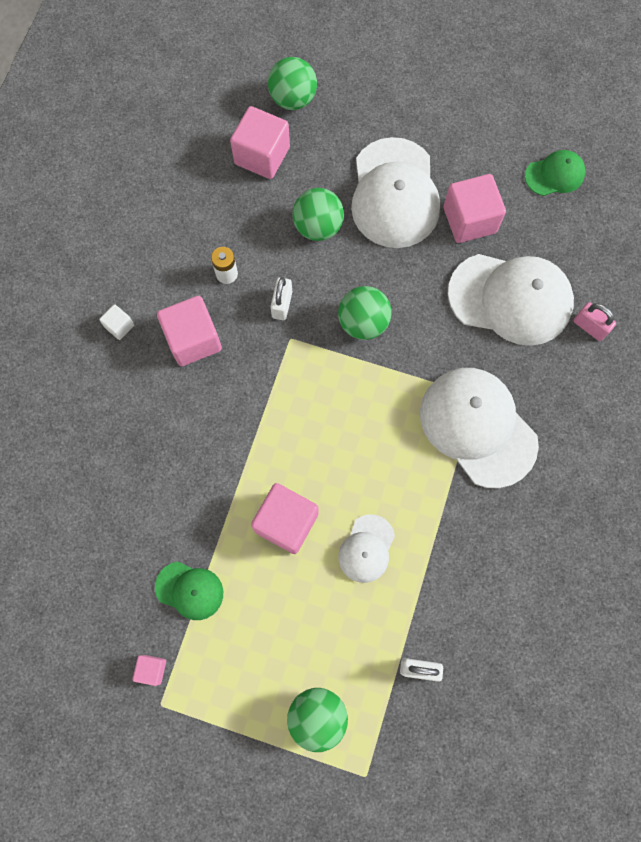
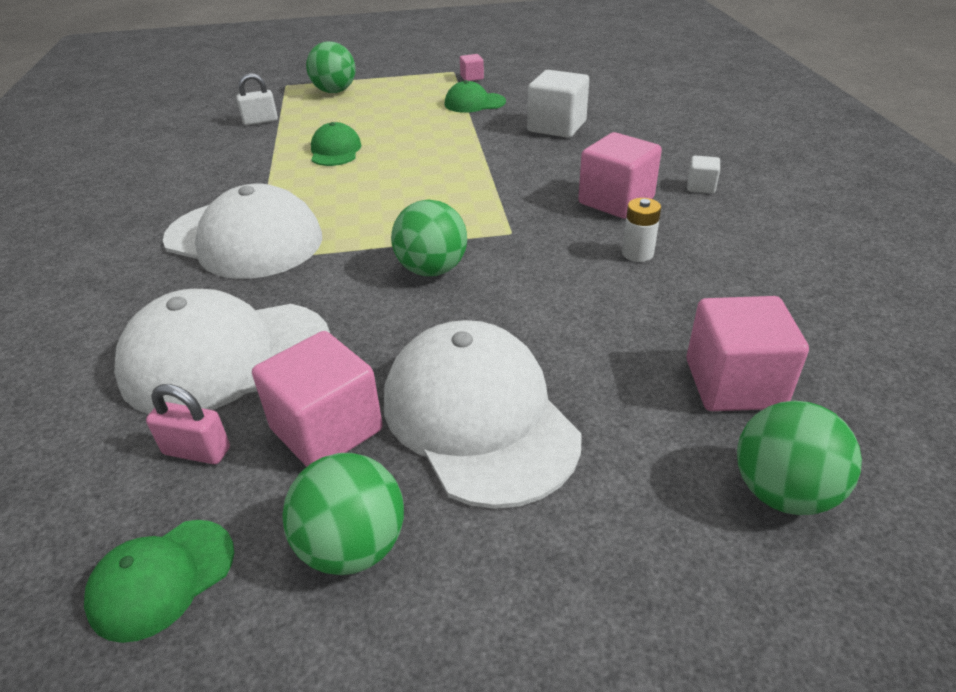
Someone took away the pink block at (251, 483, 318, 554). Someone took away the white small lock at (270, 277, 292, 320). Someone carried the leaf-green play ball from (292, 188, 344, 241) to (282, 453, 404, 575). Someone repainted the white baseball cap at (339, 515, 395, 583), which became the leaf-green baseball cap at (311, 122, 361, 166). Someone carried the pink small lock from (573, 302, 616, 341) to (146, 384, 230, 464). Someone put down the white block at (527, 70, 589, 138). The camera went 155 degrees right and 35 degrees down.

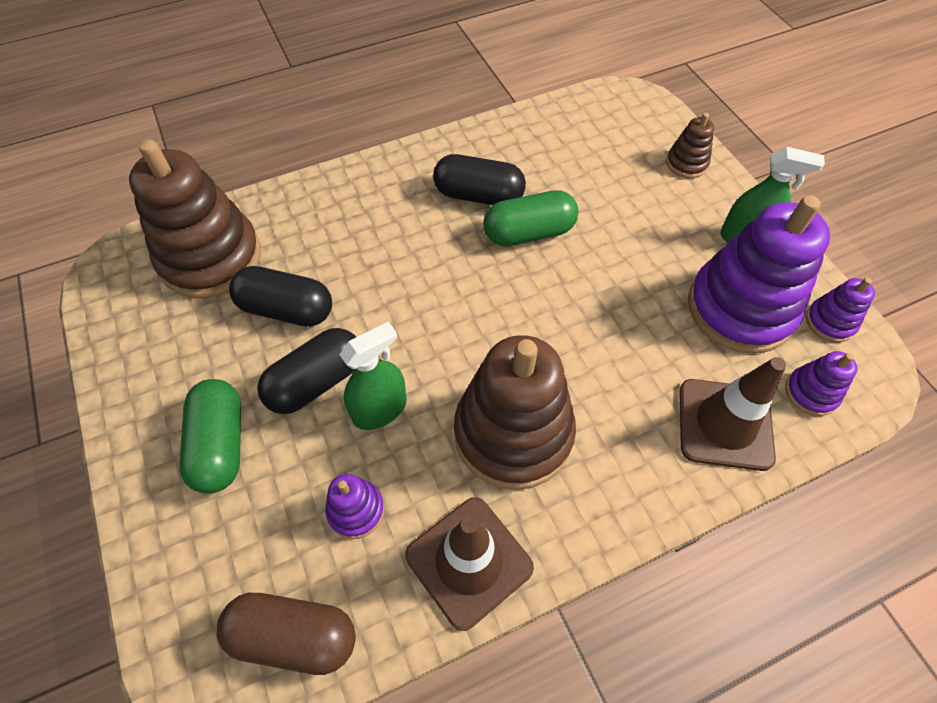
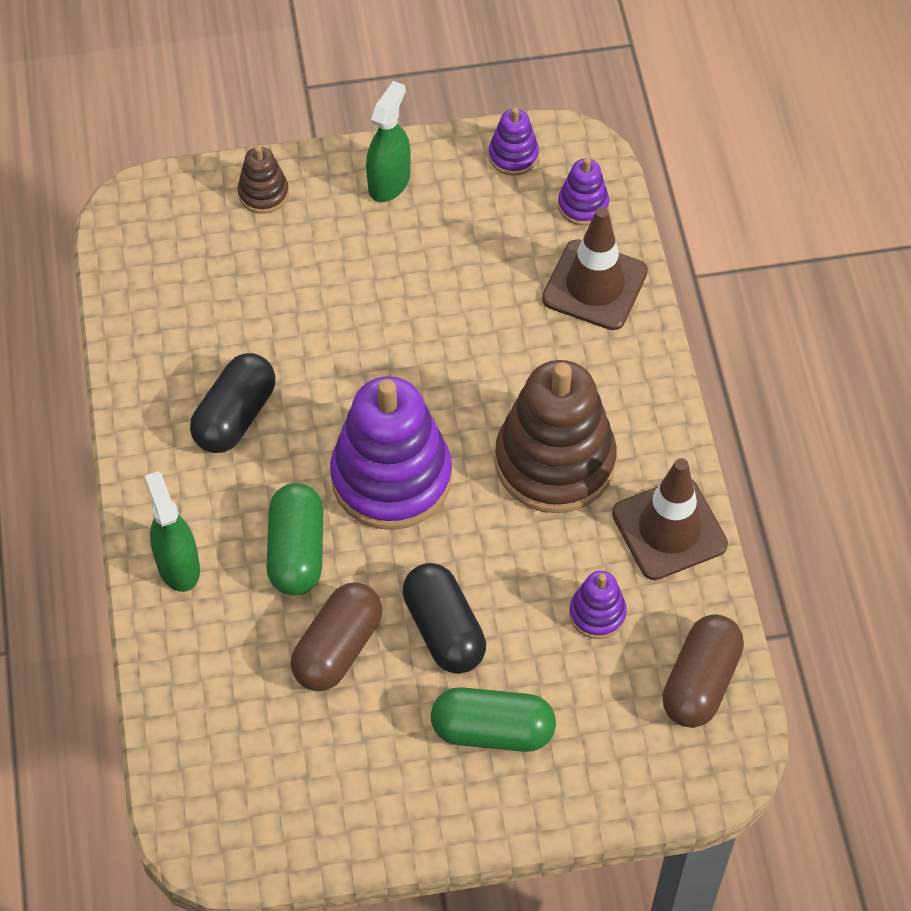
Someone took away the dark brown stacking rings at (129, 139, 261, 299). Someone repainted the jet-black pill at (229, 266, 332, 327), which became the dark brown pill at (291, 582, 382, 691). Someone carried the leaf-green sprayer from (339, 322, 407, 430) to (145, 471, 200, 592). Someone carried the leaf-green pill from (483, 190, 578, 246) to (266, 483, 324, 595). Someone carried the violet stacking rings from (688, 196, 830, 354) to (330, 376, 452, 530). The camera went 75 degrees left and 0 degrees up.

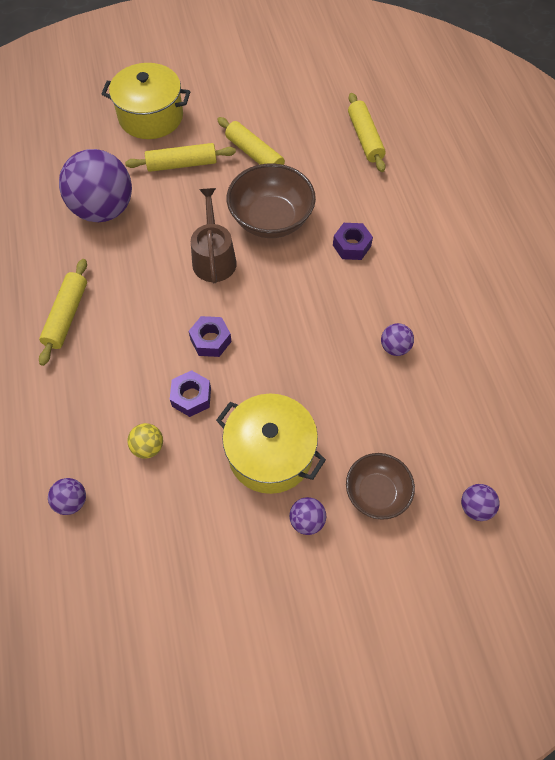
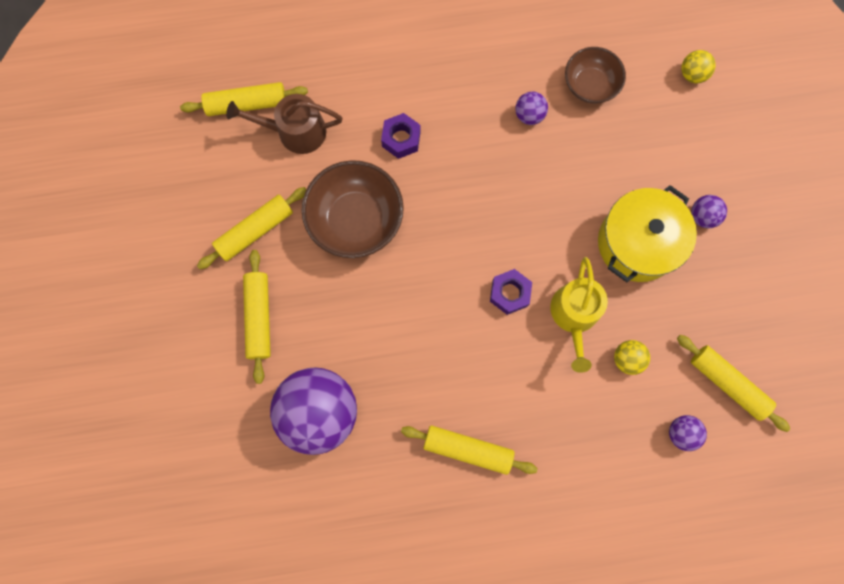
Someone took away the yellow cooking pot at (102, 63, 190, 139). Someone swapped the violet nut at (170, 370, 211, 417) for the yellow watering pot at (550, 257, 608, 373). Someone carried the dark brown watering pot from (191, 188, 237, 283) to (226, 94, 342, 154). Someone carried the dark brown serving bowl from (346, 453, 415, 520) to (565, 47, 626, 104). Someone repainted the violet play ball at (461, 484, 500, 521), which became the yellow play ball at (681, 50, 716, 83). Someone put down the yellow rolling pin at (677, 335, 790, 432). The camera went 85 degrees left and 15 degrees up.

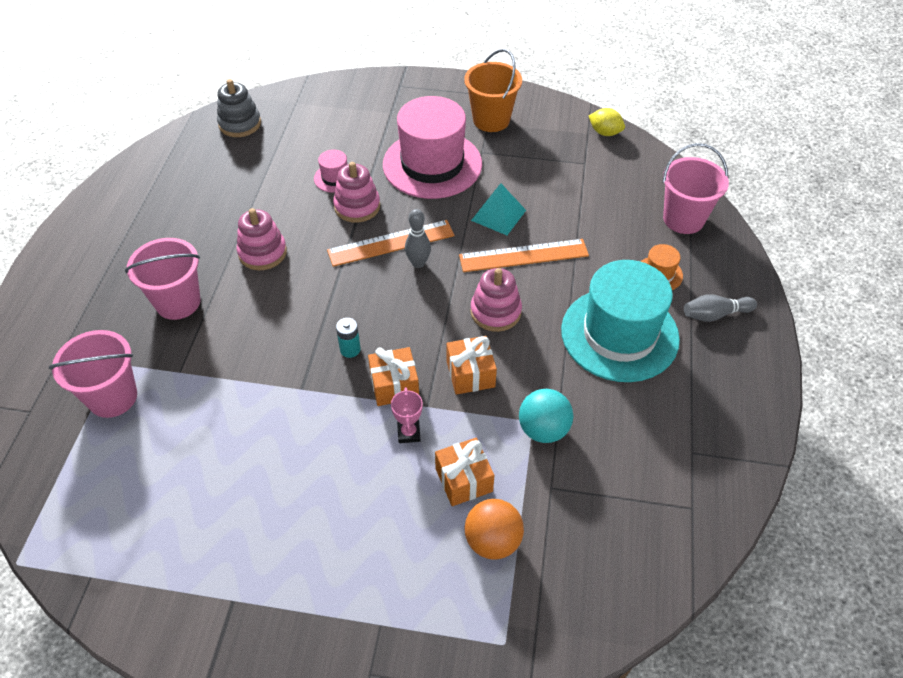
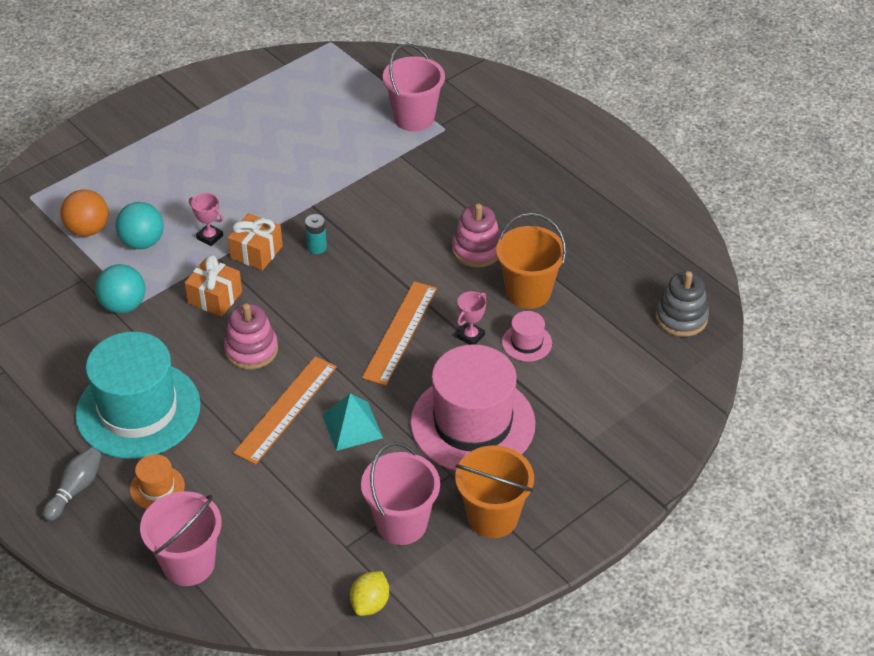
Someone carried the pink bucket from (125, 238, 201, 320) to (361, 442, 440, 545). Someone swapped the pink stacking rings at (333, 162, 380, 223) for the pink prize cup at (457, 291, 486, 345). Someone took away the ash-grey skittle at (405, 209, 431, 268). Someone swapped the orange gift at (435, 438, 494, 506) for the teal play ball at (115, 202, 164, 249). Someone rotated the yellow toy lemon at (589, 108, 625, 136) by 45 degrees counterclockwise. Someone put down the orange bucket at (496, 213, 566, 309). The camera went 130 degrees right and 5 degrees down.

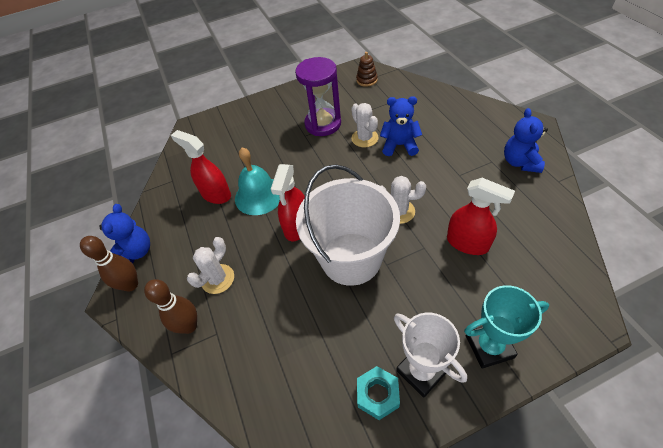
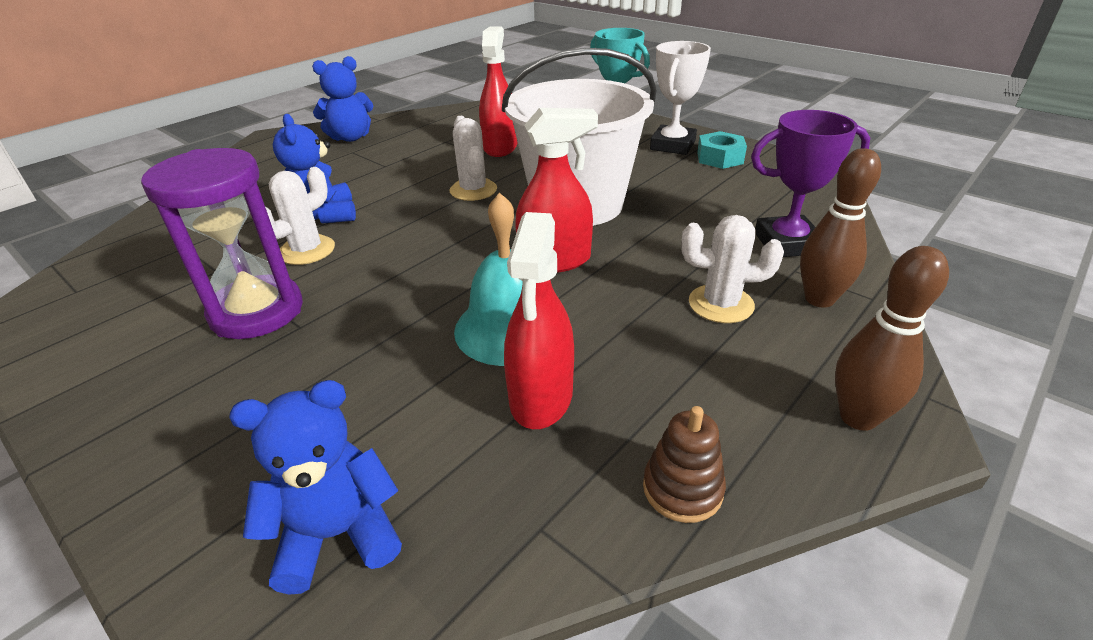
Someone carried the blue teddy from (99, 204, 150, 263) to (229, 380, 402, 595). Someone carried the dark brown stacking rings from (356, 52, 377, 87) to (643, 406, 726, 523). Someone put down the violet prize cup at (751, 110, 870, 257). The camera went 120 degrees left and 15 degrees down.

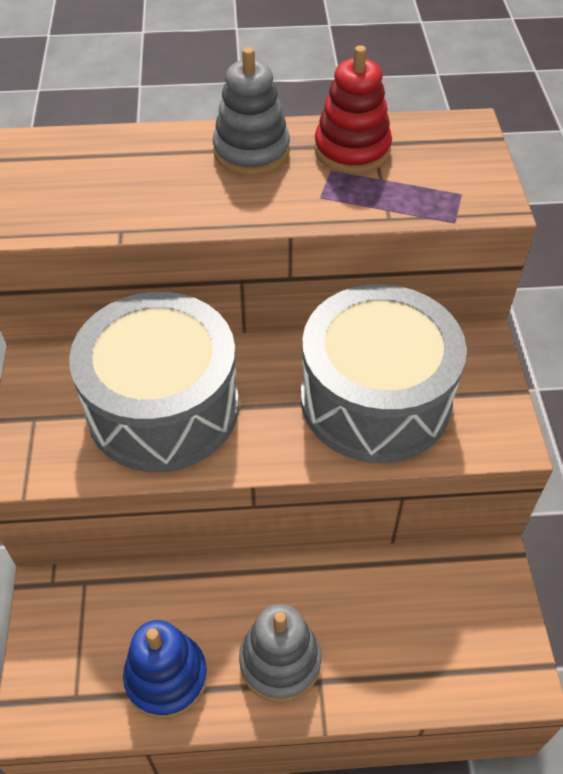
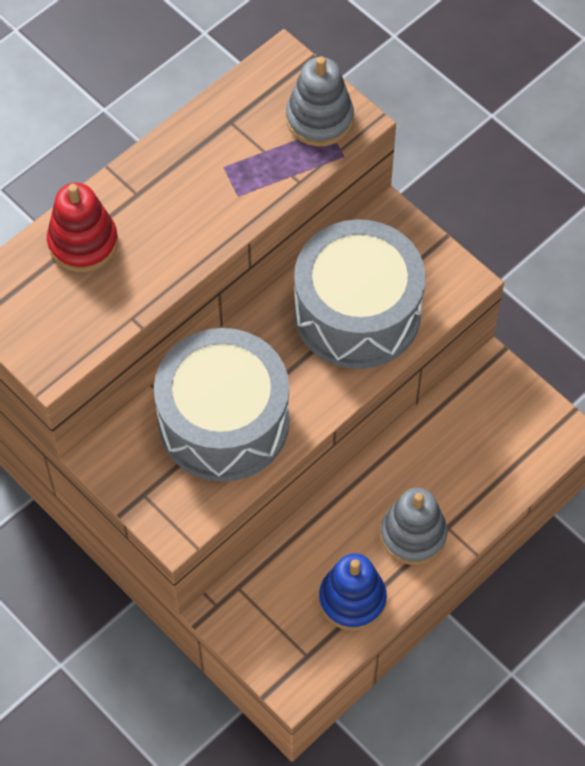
Someone carried the ash-grey stacking rings from (213, 47, 290, 176) to (286, 56, 354, 146). Someone carried the crimson stacking rings from (314, 46, 392, 174) to (47, 183, 118, 272). The camera went 40 degrees left and 10 degrees up.

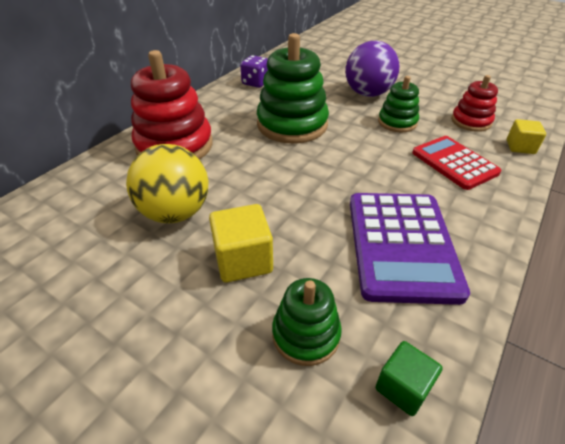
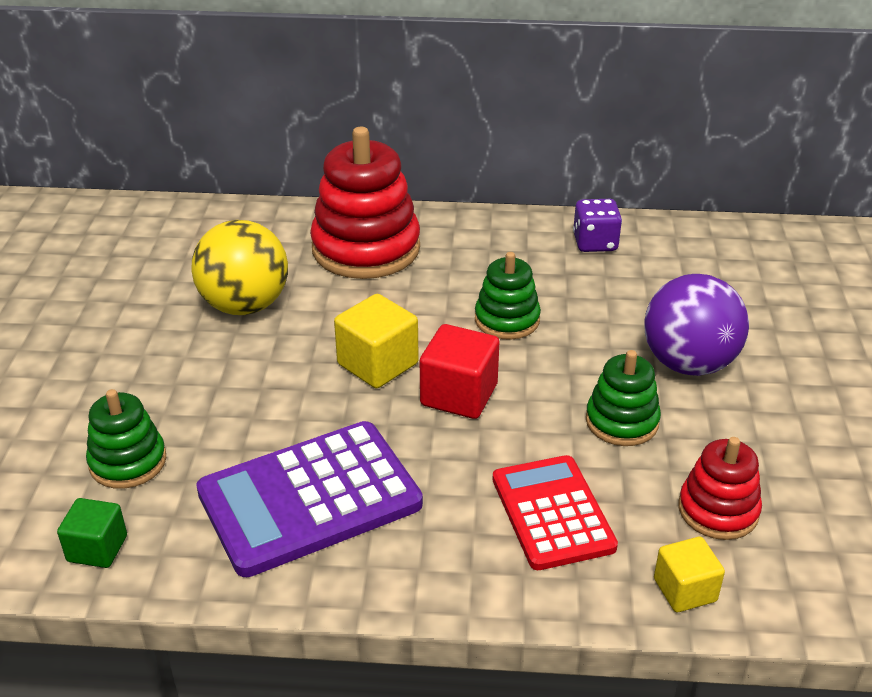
Someone carried the yellow block from (209, 204, 273, 282) to (334, 294, 419, 388). Someone scaled the leaf-green stacking rings at (257, 33, 329, 143) by 0.55. Someone rotated the crimson pocket calculator at (412, 136, 501, 190) by 45 degrees counterclockwise. Someone put down the crimson block at (420, 324, 500, 419). The camera went 60 degrees right and 5 degrees down.

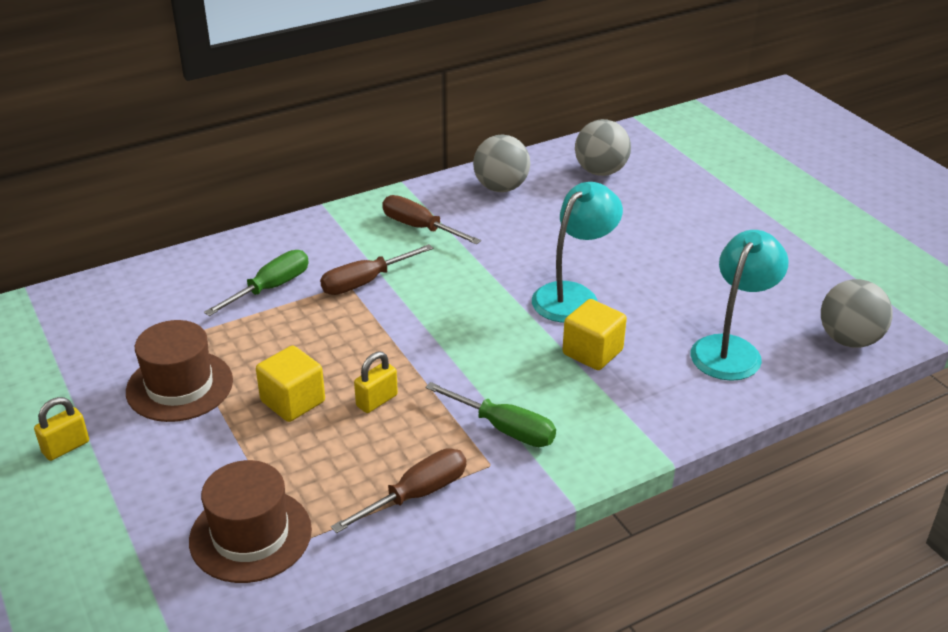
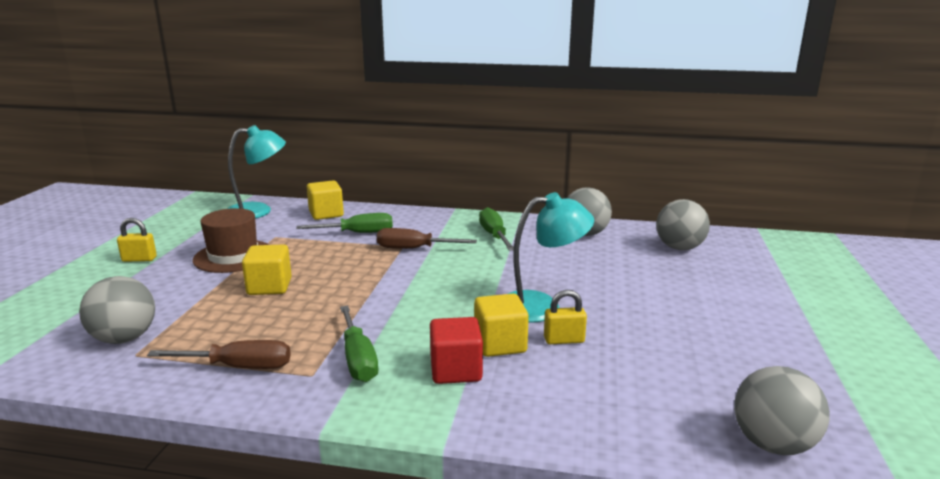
Someone swapped the dark brown hat at (189, 460, 312, 583) for the ash-grey play ball at (79, 276, 155, 344). Someone carried the yellow small lock from (354, 351, 398, 413) to (544, 290, 587, 344). Someone repainted the dark brown screwdriver at (382, 195, 481, 244), which became the leaf-green screwdriver at (479, 207, 514, 251). Someone carried the teal desk lamp from (691, 230, 788, 381) to (227, 125, 286, 219). Someone put down the yellow block at (307, 180, 344, 220). Someone put down the crimson block at (430, 317, 483, 384). The camera went 40 degrees right and 15 degrees down.

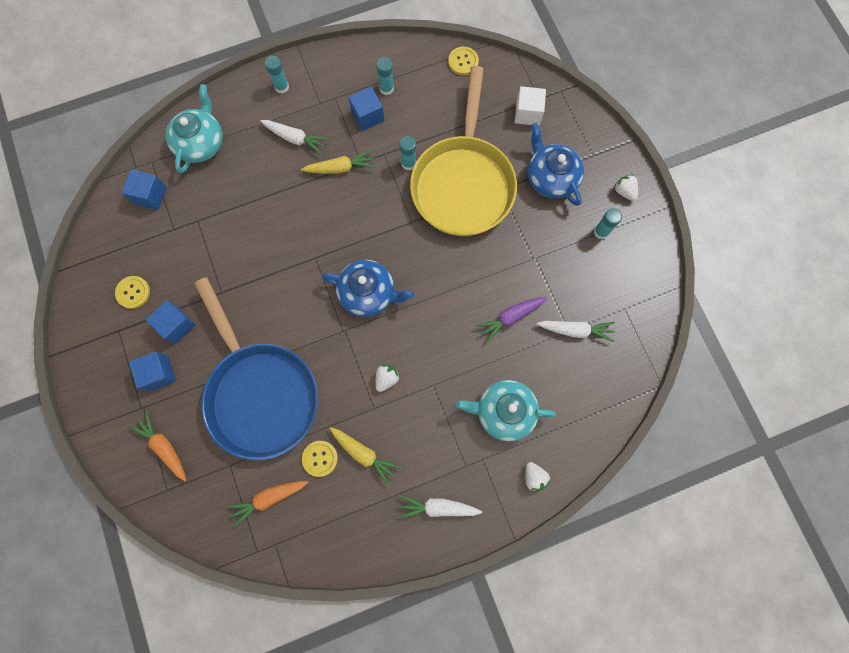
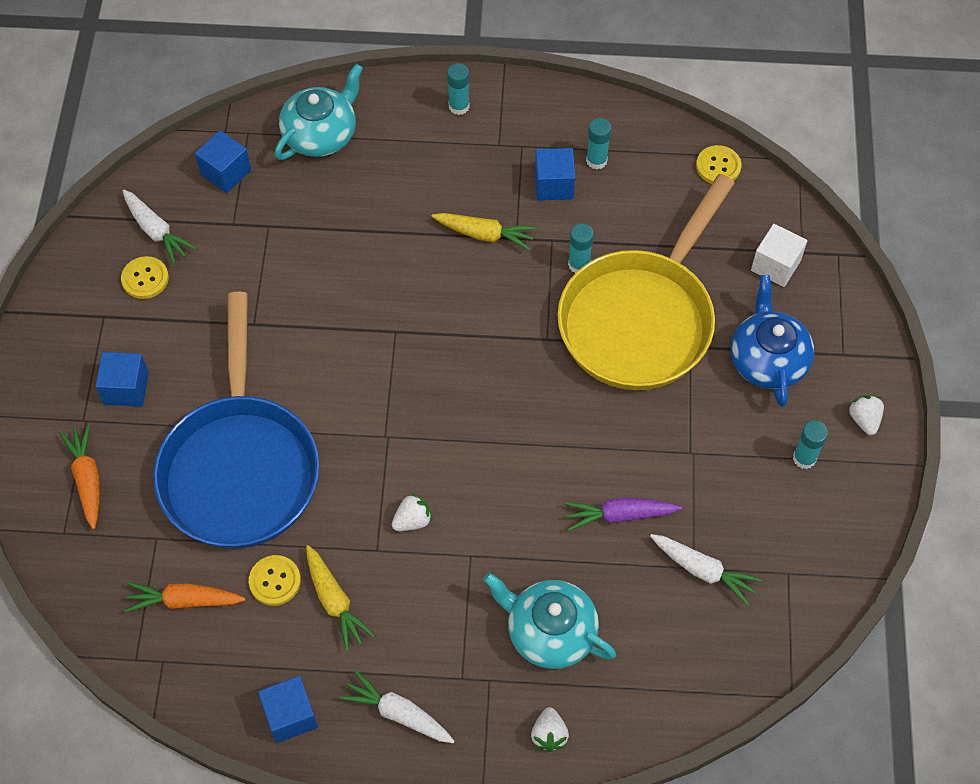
Someone carried the blue block from (146, 300, 196, 344) to (258, 676, 318, 743). Someone carried the white toy carrot from (260, 120, 329, 155) to (122, 190, 196, 264). Someone took away the blue china teapot at (321, 260, 415, 317). The camera went 25 degrees right and 15 degrees down.

